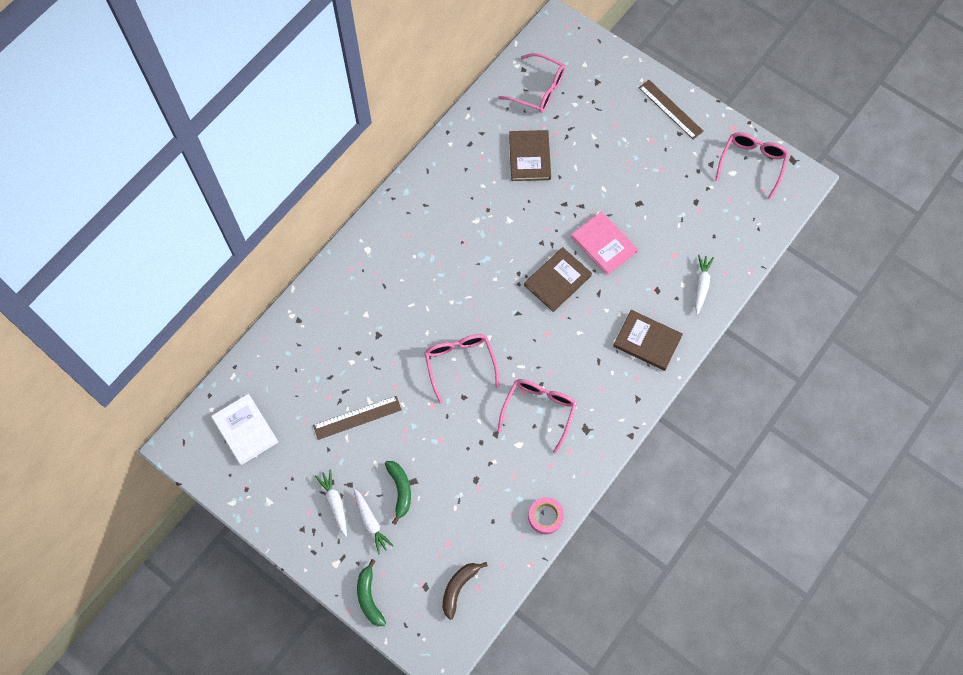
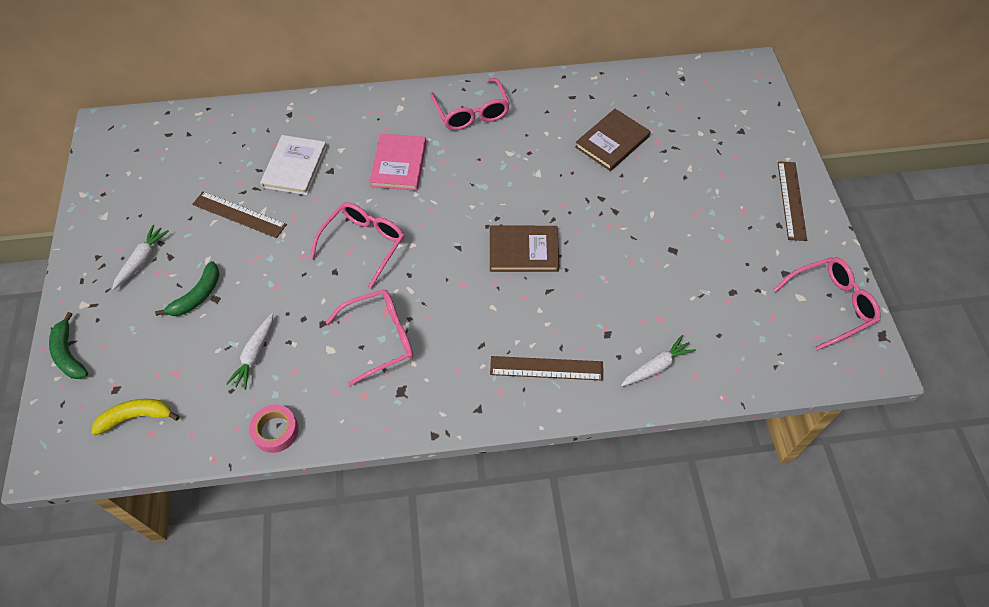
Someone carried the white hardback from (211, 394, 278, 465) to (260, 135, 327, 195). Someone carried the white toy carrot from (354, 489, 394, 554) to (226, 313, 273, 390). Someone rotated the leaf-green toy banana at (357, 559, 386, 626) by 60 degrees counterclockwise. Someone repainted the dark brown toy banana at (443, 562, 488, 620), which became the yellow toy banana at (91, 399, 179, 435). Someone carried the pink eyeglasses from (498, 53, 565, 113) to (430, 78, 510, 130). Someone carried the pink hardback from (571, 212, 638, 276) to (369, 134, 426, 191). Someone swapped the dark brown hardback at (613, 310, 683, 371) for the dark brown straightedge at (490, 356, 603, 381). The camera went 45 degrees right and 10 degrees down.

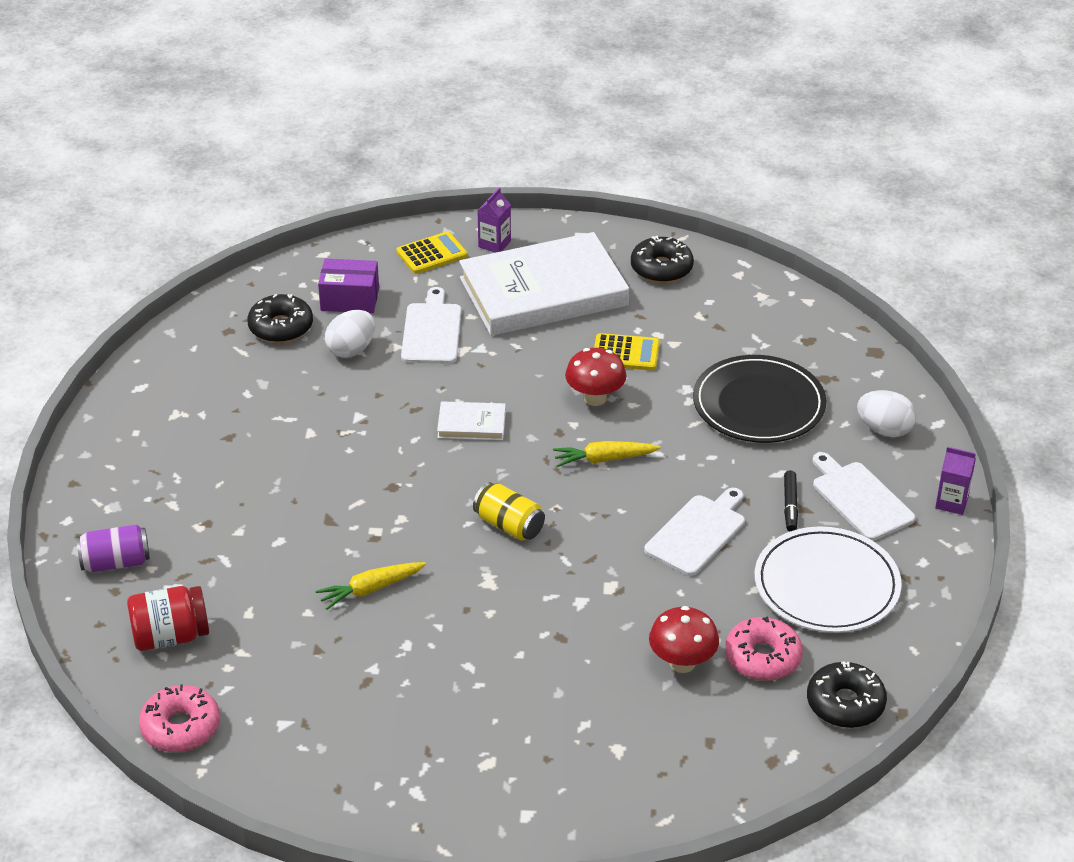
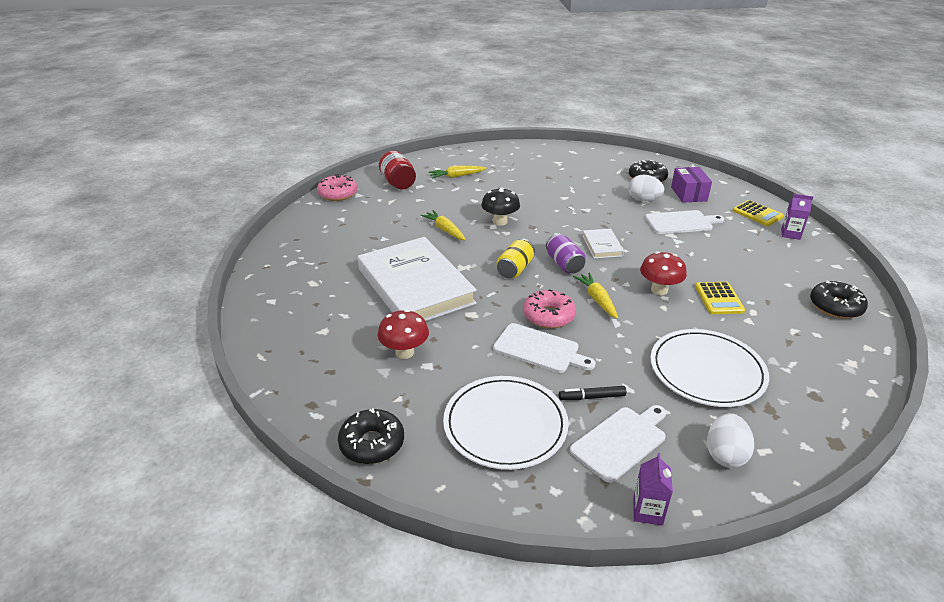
Someone carried the violet tin from (77, 524, 150, 572) to (546, 234, 585, 273). Someone carried the white hardback from (459, 232, 629, 336) to (358, 237, 477, 321). Someone repainted the jet-black dinner plate at (693, 355, 826, 443), which became the white dinner plate at (650, 329, 769, 407). Someone carried the pink donut from (725, 617, 803, 681) to (523, 289, 576, 329). Someone put down the yellow toy carrot at (429, 165, 487, 179). Someone put down the jet-black fungus at (481, 187, 520, 226). The camera went 80 degrees right and 5 degrees down.

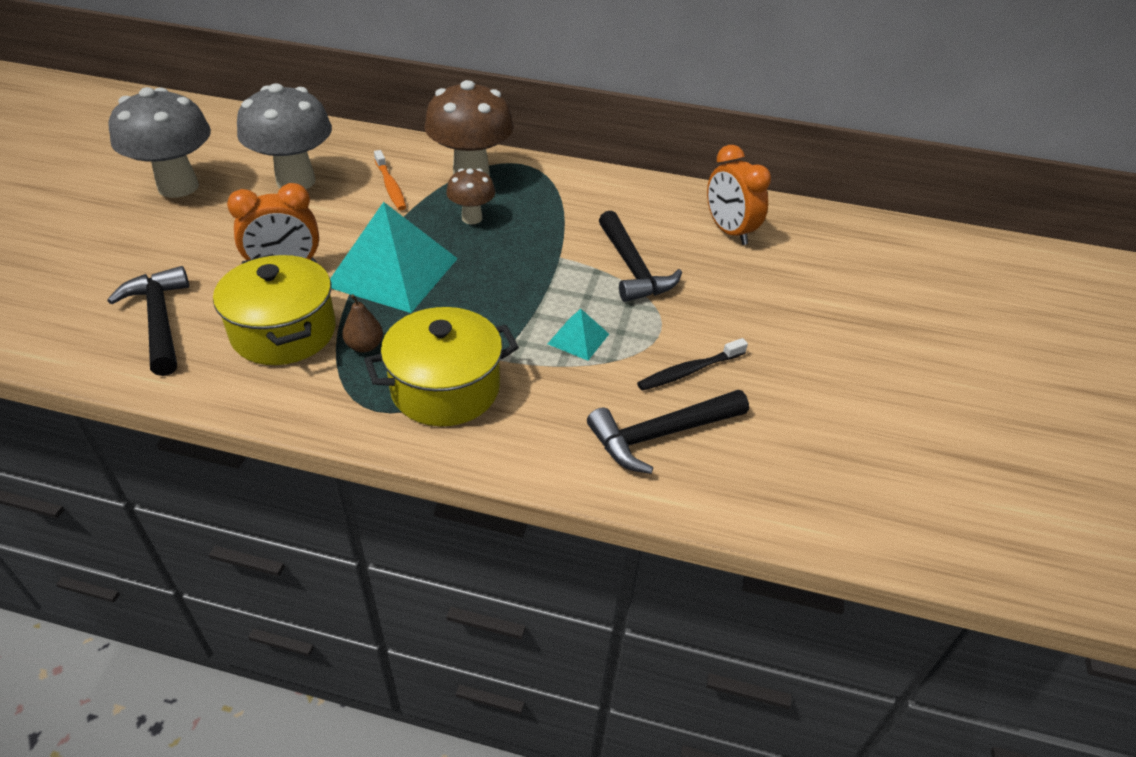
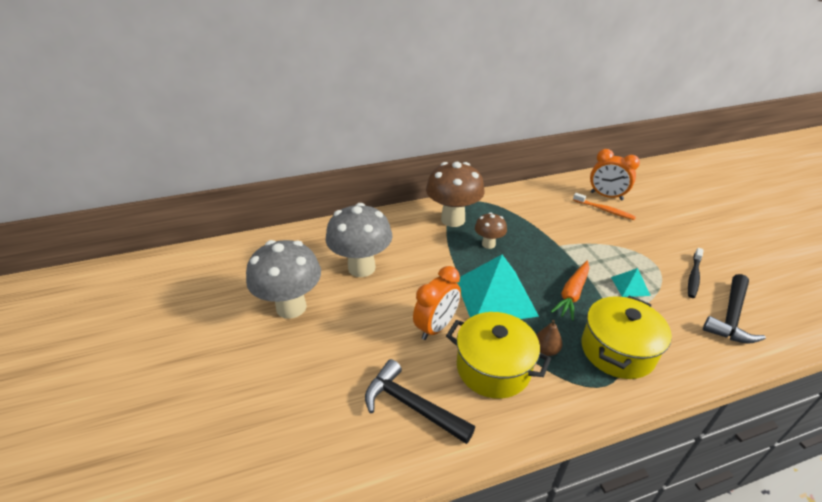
Someone carried the orange dental brush from (374, 150, 406, 210) to (573, 193, 636, 220). Someone took away the jet-black carpenter's hammer at (599, 210, 682, 302). Someone put down the orange toy carrot at (551, 261, 589, 321). The camera went 30 degrees left and 5 degrees down.

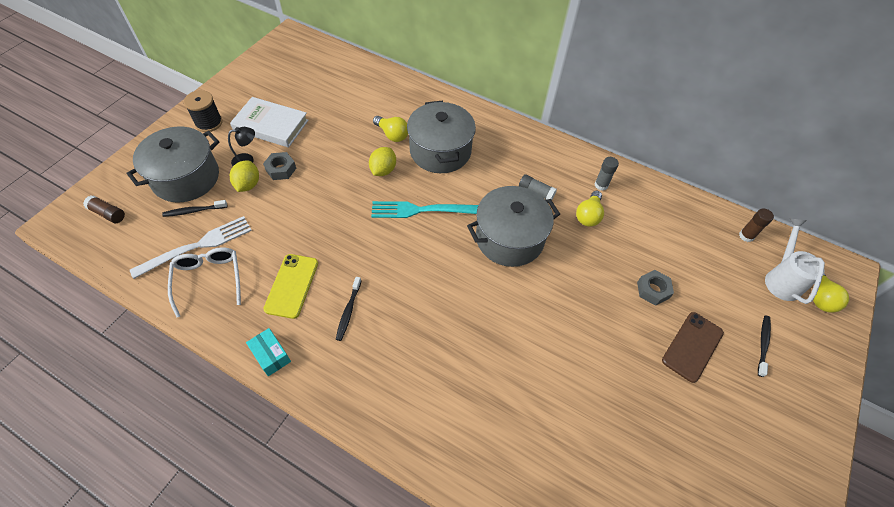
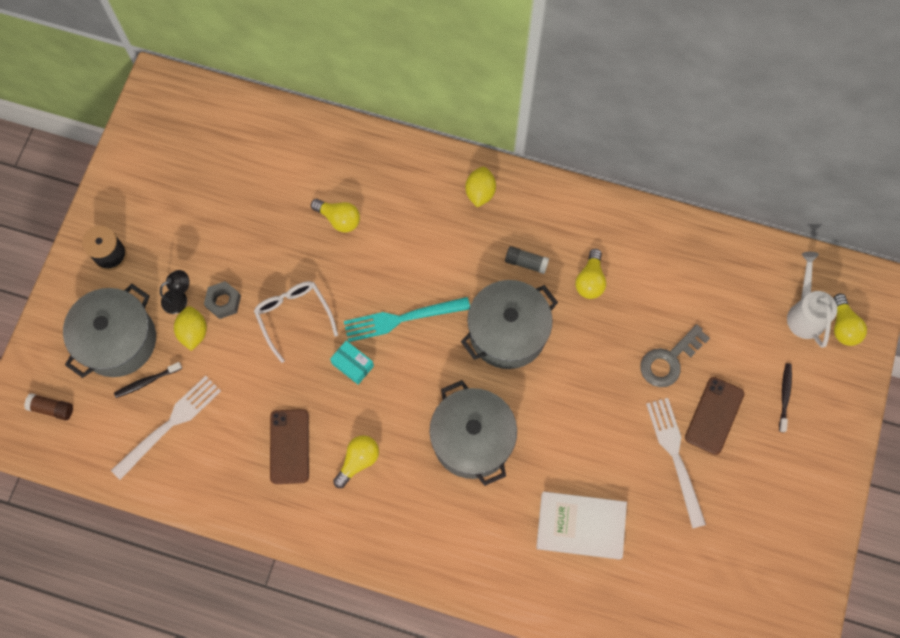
Someone carried the white eyeglasses from (168, 247, 241, 317) to (254, 281, 338, 363). Someone carried the white hardback from (230, 97, 309, 148) to (536, 491, 627, 560). Someone carried the teal package from (246, 328, 291, 376) to (330, 341, 374, 385). Someone repainted the yellow phone at (264, 254, 318, 319), which became the dark brown phone at (270, 409, 309, 484). Someone swapped the jet-black dental brush at (336, 277, 361, 341) for the yellow lightbulb at (333, 435, 379, 488). Someone carried the yellow toy lemon from (369, 147, 396, 176) to (465, 167, 496, 207). Someone carried the ash-grey cooking pot from (407, 101, 476, 173) to (430, 380, 517, 486). Someone took away the ash-grey glue at (595, 157, 619, 191). Someone swapped the ash-grey nut at (637, 270, 674, 306) for the ash-grey latchkey at (640, 324, 710, 387). Someone took away the dark brown glue at (739, 208, 774, 242). Someone put down the white dinner fork at (646, 398, 706, 529). The camera went 10 degrees left and 15 degrees up.

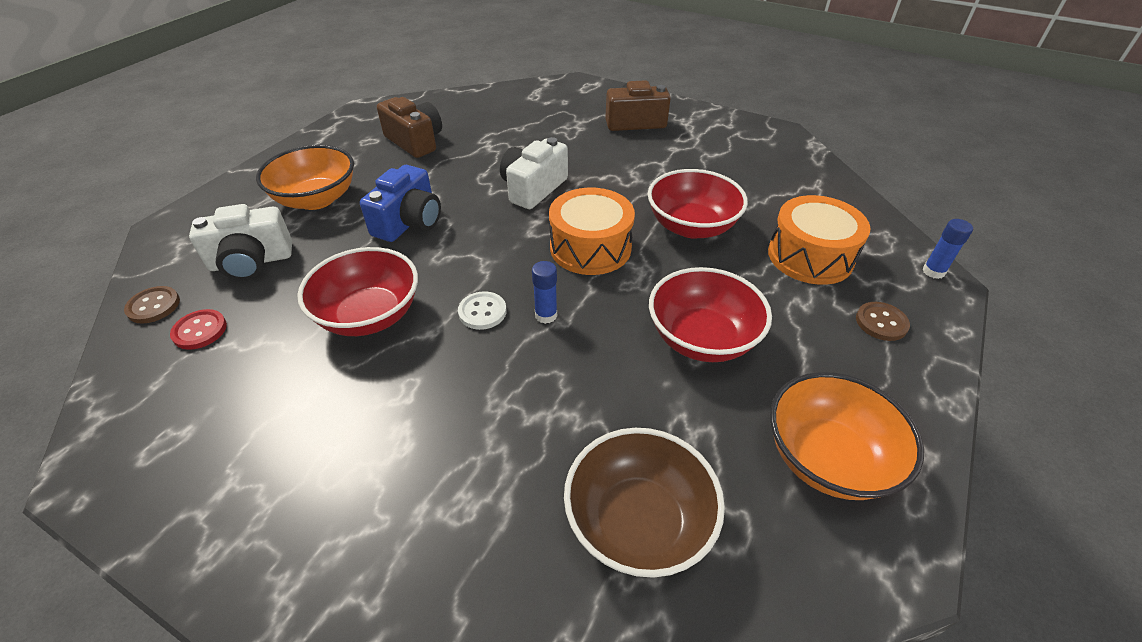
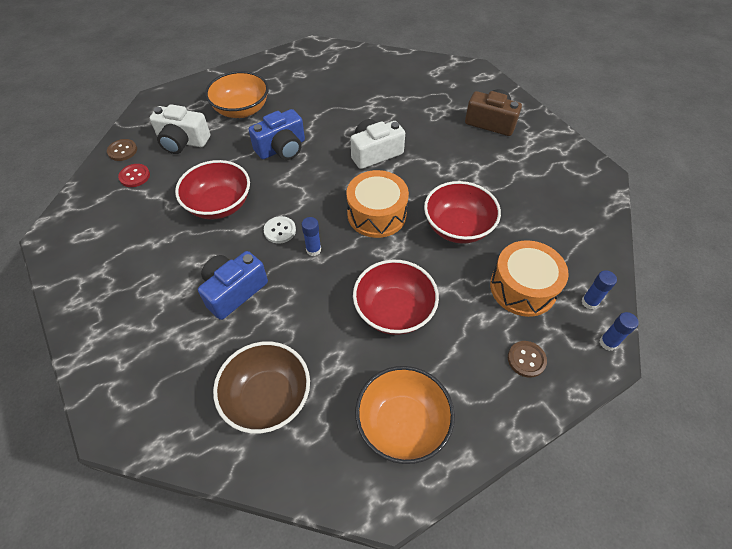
Someone took away the dark brown photo camera at (377, 97, 442, 158). Someone put down the blue photo camera at (198, 251, 268, 320). Someone put down the blue glue at (582, 270, 617, 309). The camera went 30 degrees right and 10 degrees up.

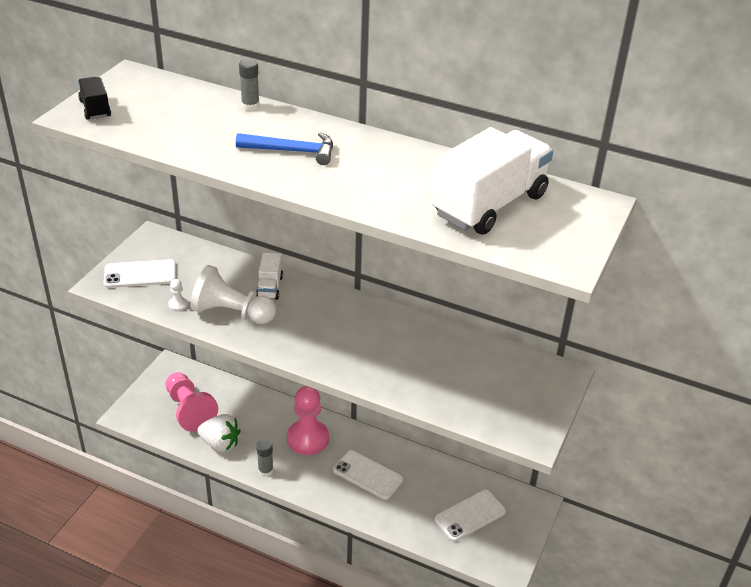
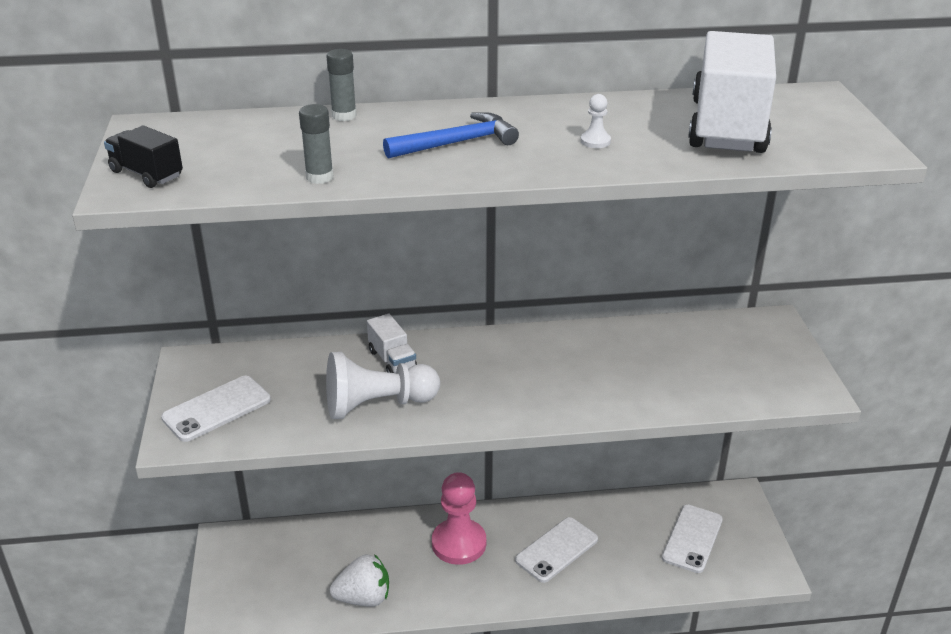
Someone took away the pink chess pawn at (166, 372, 218, 432). Someone carried the white chess pawn from (168, 279, 188, 311) to (581, 94, 611, 148). Someone carried the ash-grey glue from (256, 439, 273, 477) to (299, 104, 333, 184). Someone rotated the white phone at (333, 450, 403, 500) by 45 degrees counterclockwise. The camera went 30 degrees left and 5 degrees down.

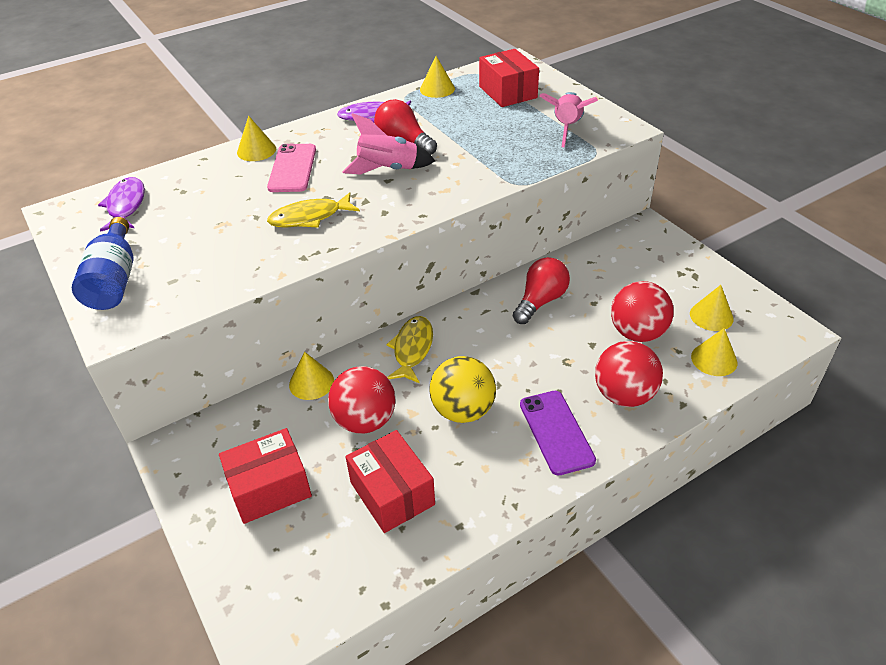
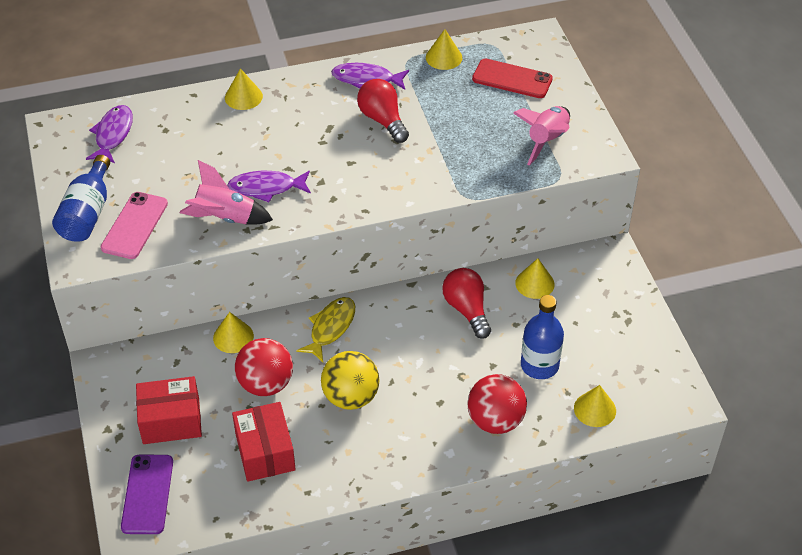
Someone carried the pink phone from (267, 144, 316, 192) to (100, 192, 168, 259). Someone repainted the yellow fish at (267, 192, 360, 228), which became the violet fish at (227, 171, 311, 202). Someone carried the pink toy rocket from (342, 113, 435, 174) to (180, 160, 273, 224). Someone swapped the crimson package at (479, 49, 539, 107) for the crimson phone at (472, 58, 553, 98). Someone rotated the crimson lightbulb at (513, 257, 570, 324) by 75 degrees counterclockwise. Someone carried the violet phone from (520, 391, 596, 475) to (121, 455, 173, 534). Someone swapped the crimson play ball at (611, 281, 674, 342) for the blue bottle at (521, 295, 564, 379). Someone carried the yellow cone shape from (690, 285, 734, 331) to (515, 258, 555, 299). The camera went 15 degrees right and 5 degrees up.

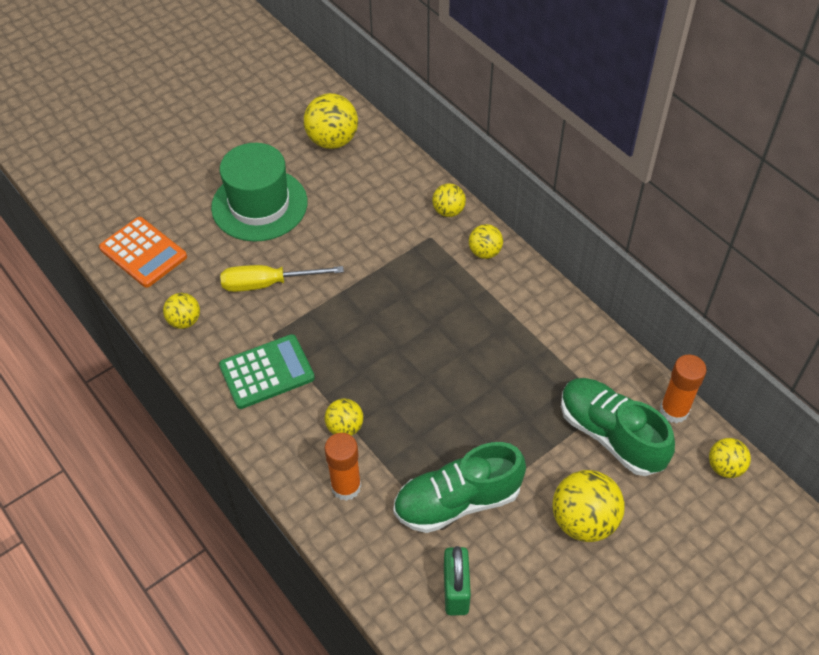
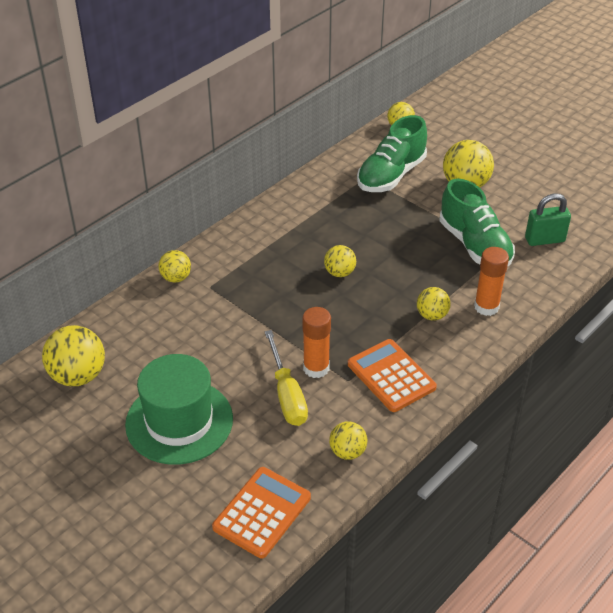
Someone repainted the leaf-green pocket calculator at (219, 334, 315, 409), which became the orange pocket calculator at (348, 339, 437, 412). Someone carried the yellow play ball from (469, 224, 503, 259) to (324, 245, 356, 277). Someone carried the orange glue from (660, 355, 707, 423) to (302, 307, 331, 378). The camera went 100 degrees left and 10 degrees down.

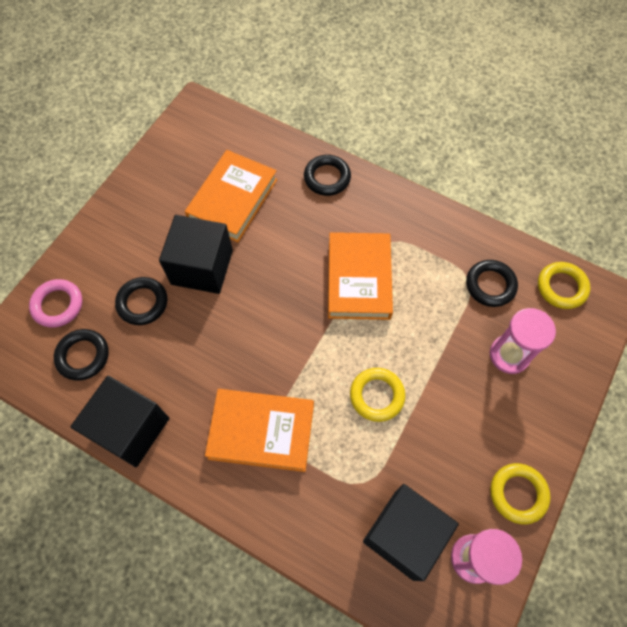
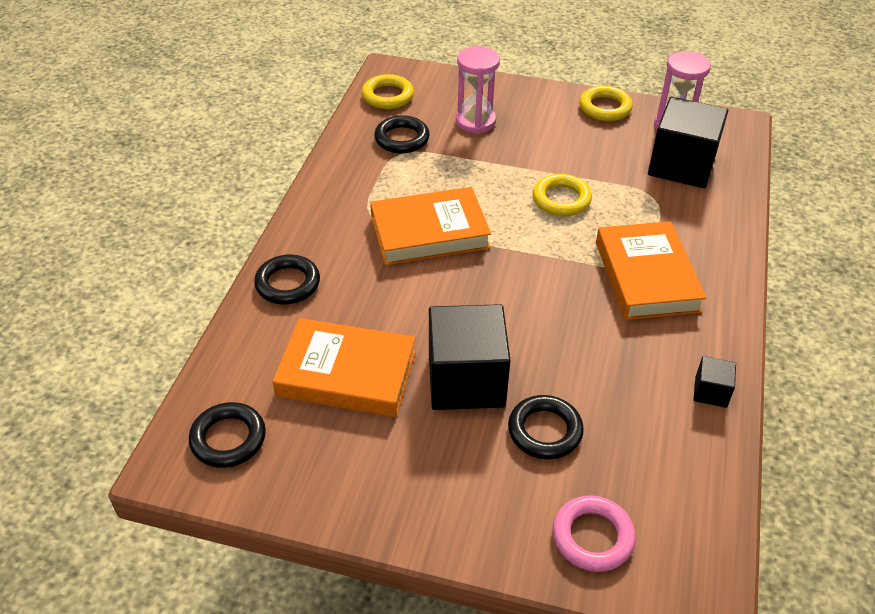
Someone carried the jet-black torus from (54, 329, 109, 380) to (189, 402, 266, 468). Someone scaled the jet-black block at (70, 376, 169, 467) by 0.45. The camera went 105 degrees left and 20 degrees down.

